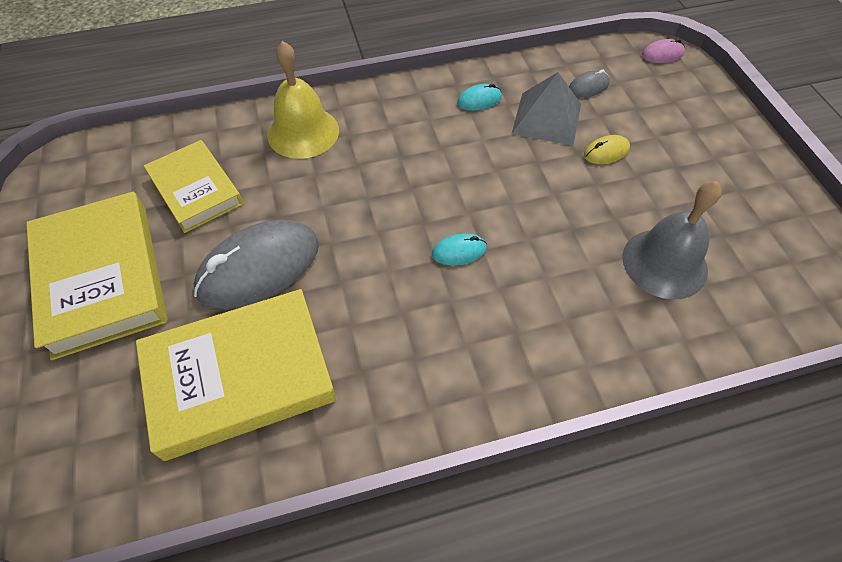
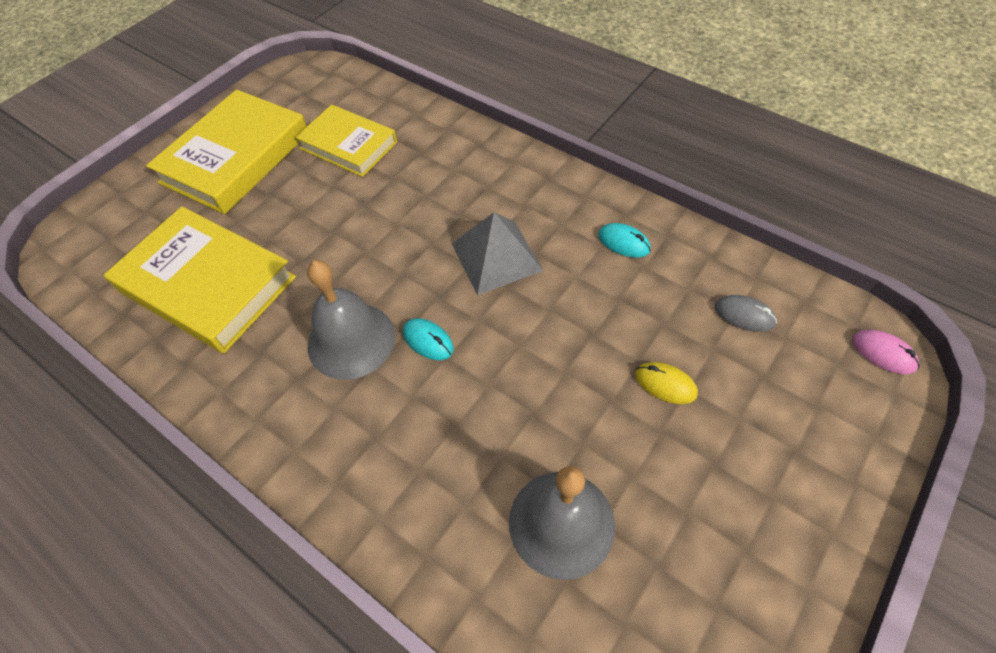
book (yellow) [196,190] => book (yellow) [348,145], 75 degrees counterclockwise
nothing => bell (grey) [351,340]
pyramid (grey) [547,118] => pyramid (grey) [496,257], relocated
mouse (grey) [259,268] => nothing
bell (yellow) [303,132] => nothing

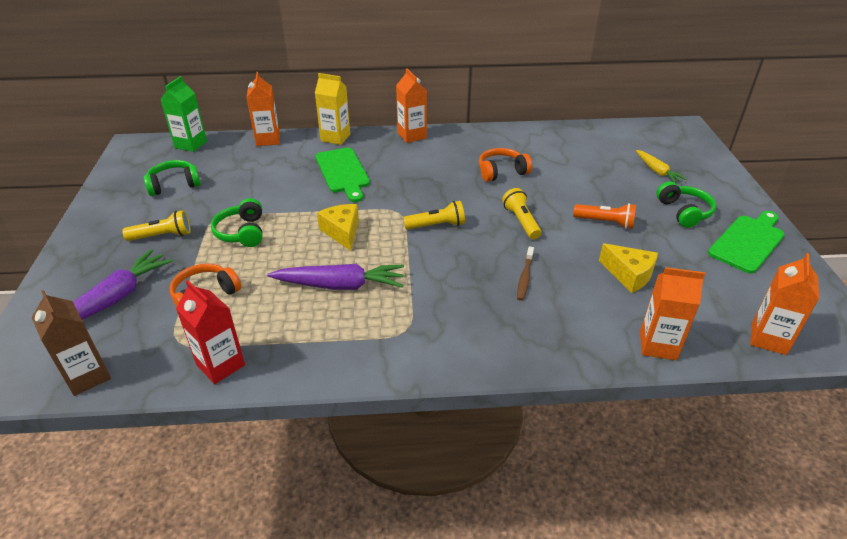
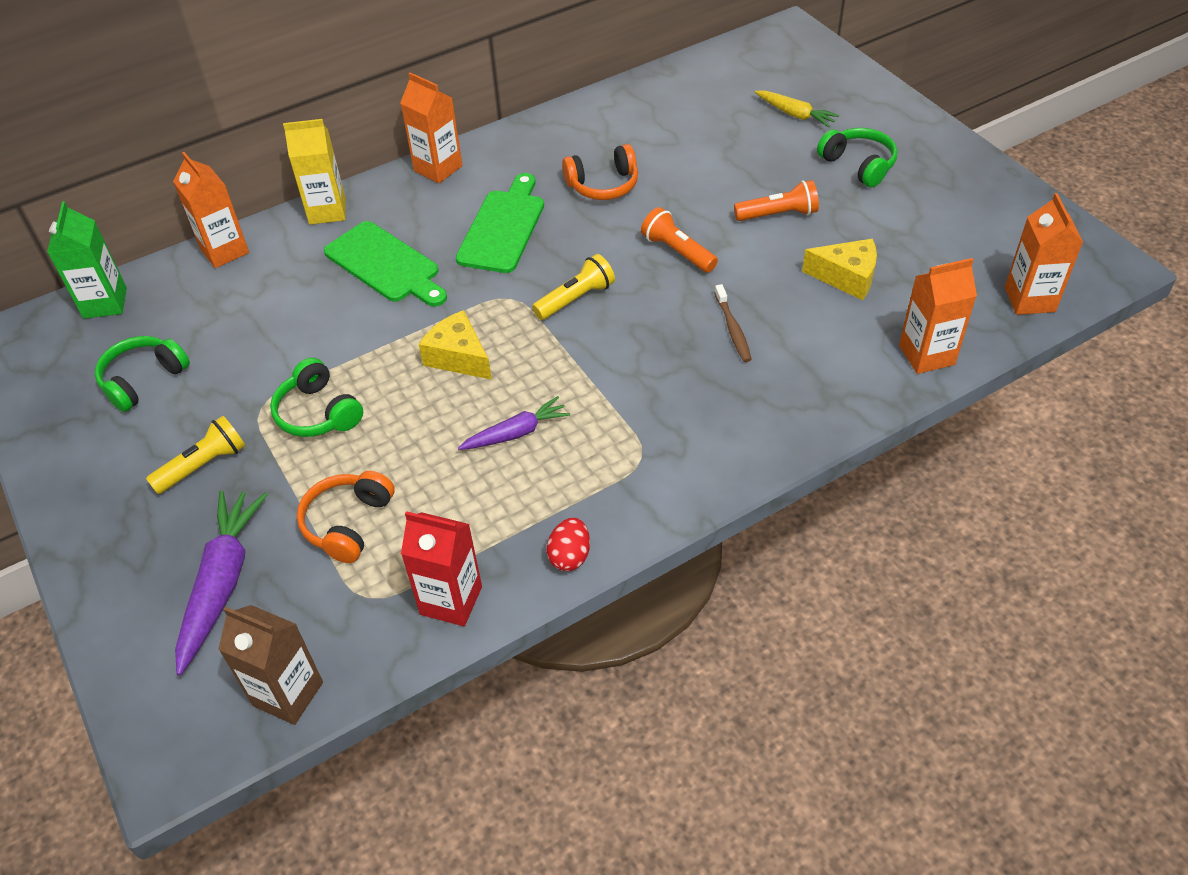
cutting board (green) [748,242] => cutting board (green) [503,227], relocated
carrot (purple) [340,285] => carrot (purple) [516,433], x0.61
nothing => egg (red) [570,556]
headphones (orange) [501,172] => headphones (orange) [603,185], 150 degrees counterclockwise
flashlight (yellow) [521,221] => flashlight (orange) [677,252]

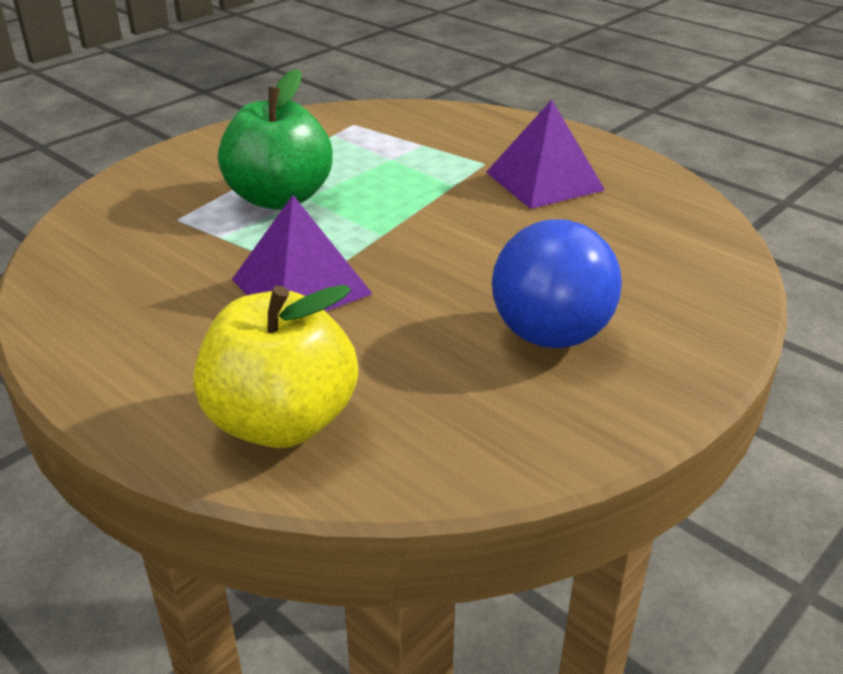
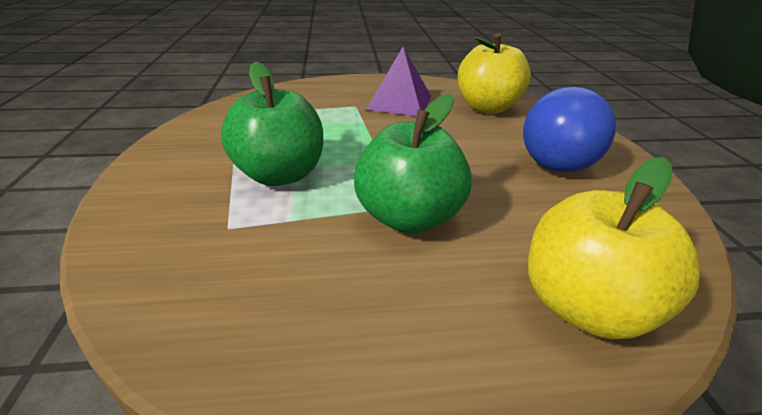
pyramid (purple) [301,286] => apple (green) [408,217]
nothing => apple (yellow) [487,107]

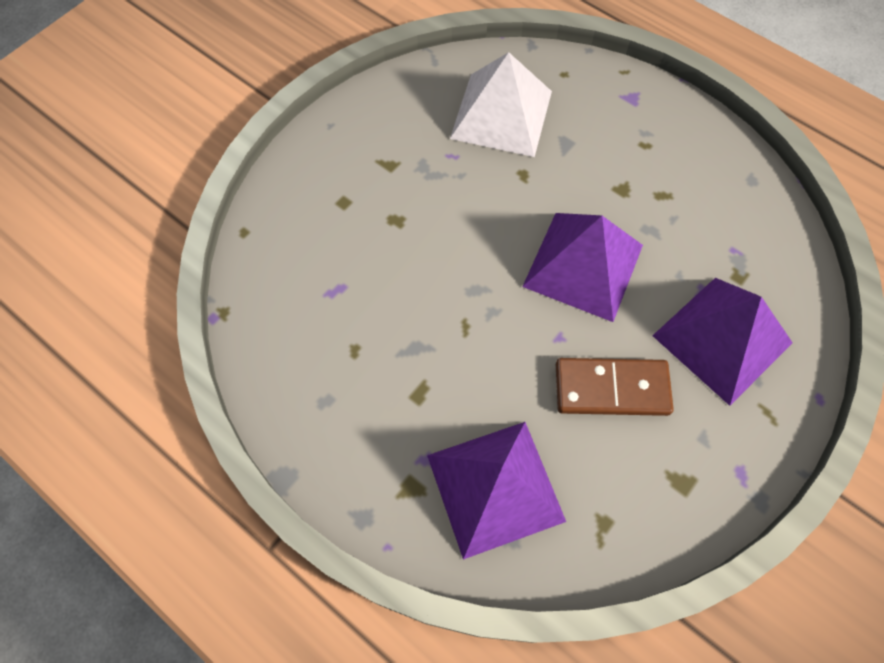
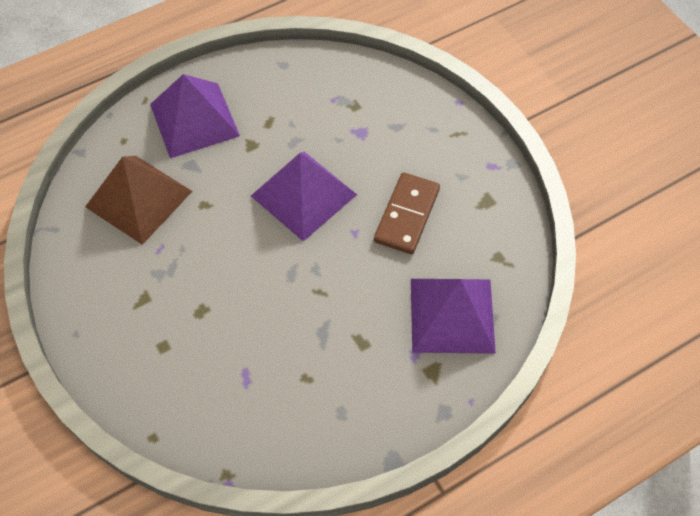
pyramid (white) [501,114] => pyramid (brown) [139,199]
pyramid (purple) [722,339] => pyramid (purple) [194,120], relocated

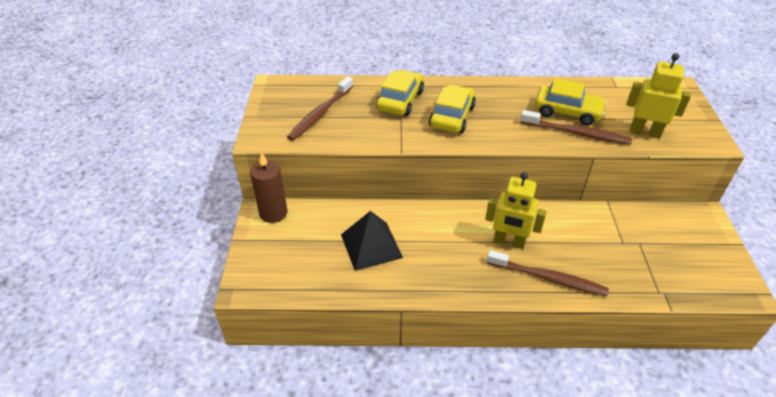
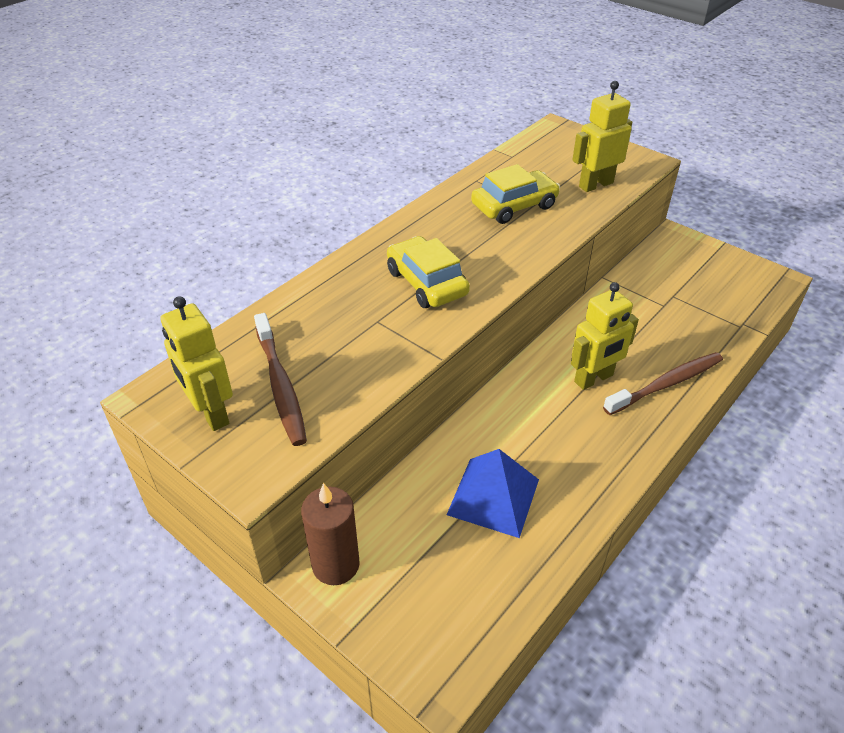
nothing => robot (yellow) [211,413]
pyramid (black) [371,245] => pyramid (blue) [493,496]
car (yellow) [400,100] => nothing
toothbrush (brown) [577,133] => nothing

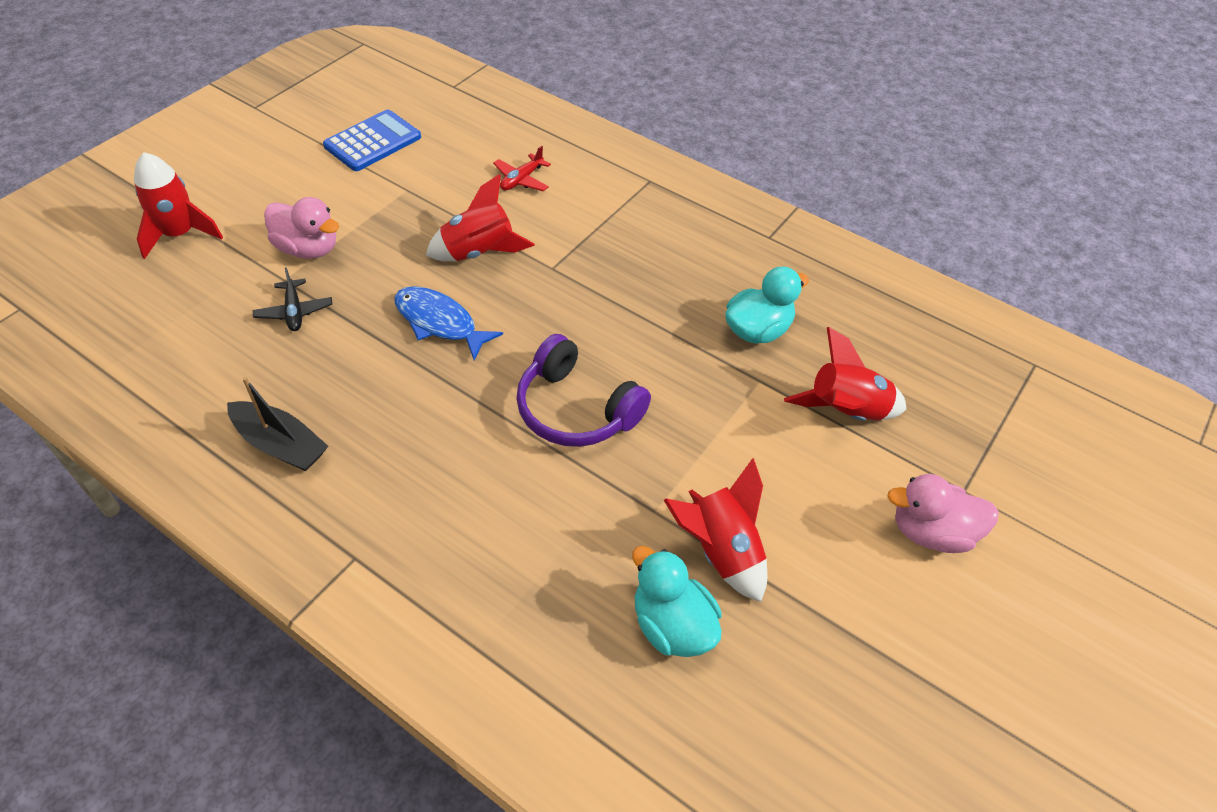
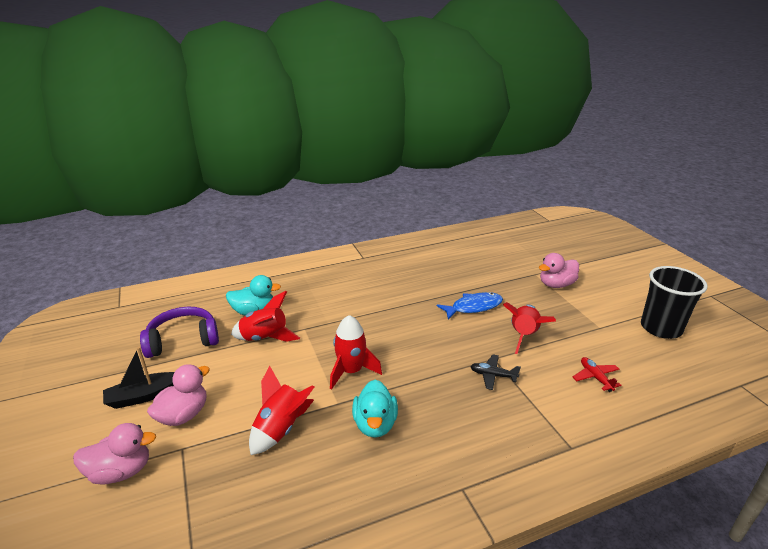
nothing => duck (pink) [121,471]
boat (black) [281,445] => boat (black) [144,396], relocated
headphones (purple) [576,409] => headphones (purple) [183,340], relocated
rocket (red) [179,234] => rocket (red) [351,371], relocated
plane (black) [294,312] => plane (black) [493,375], relocated
calculator (blue) [373,142] => cup (black) [660,328]

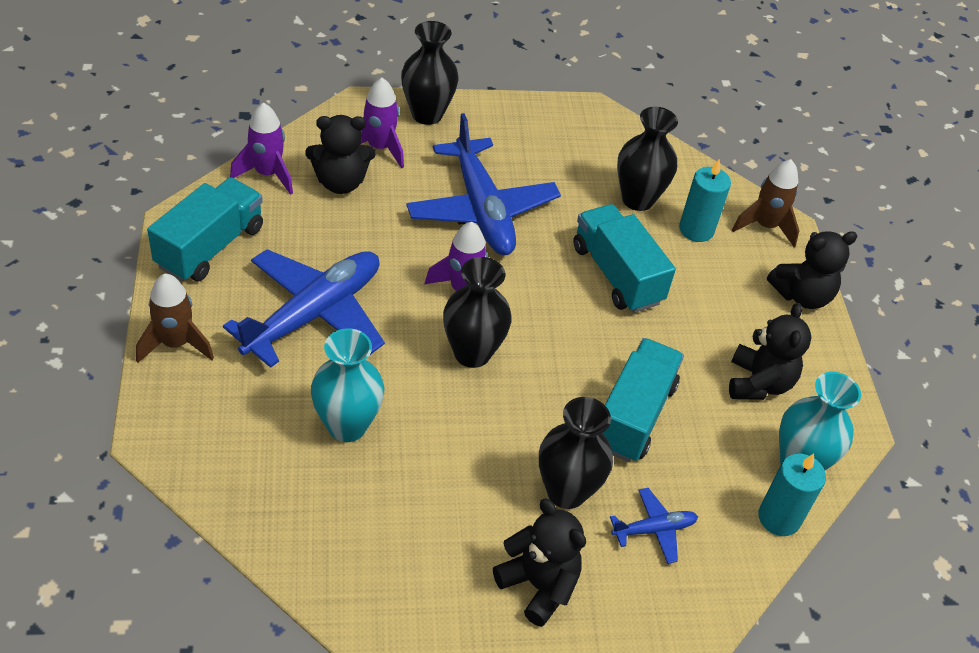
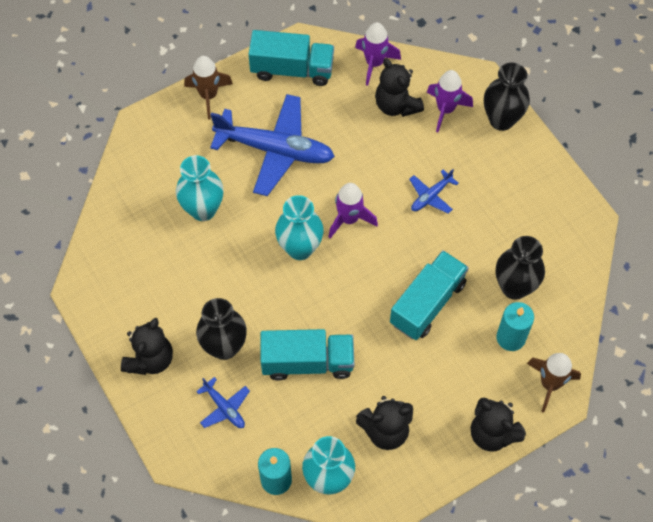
vase (black) [472,353] => vase (turquoise) [300,248]
plane (blue) [482,210] => plane (blue) [431,196], x0.45

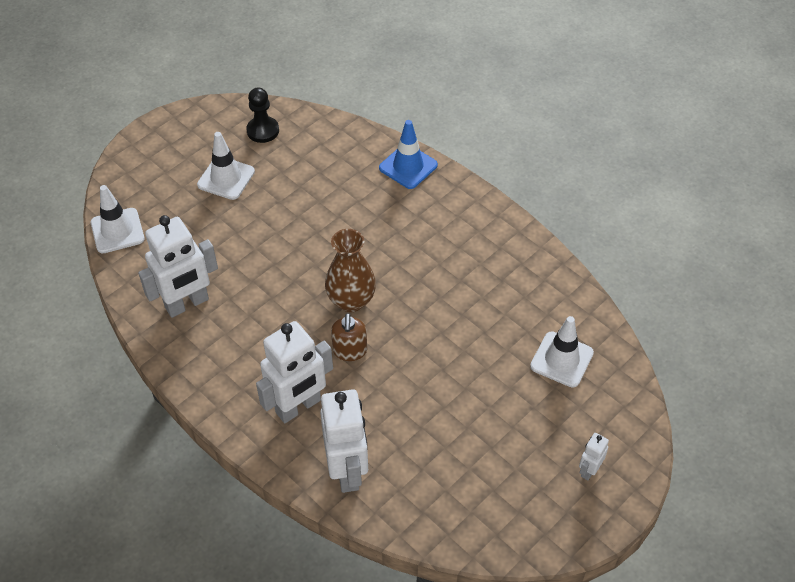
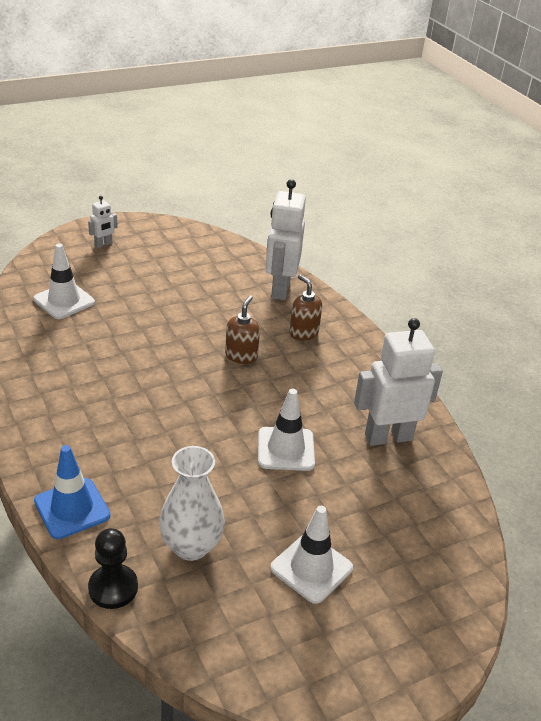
pawn (black) [263,131] => pawn (black) [113,588], relocated
nothing => vase (white) [191,546]
traffic cone (white) [117,231] => traffic cone (white) [286,449], relocated
robot (white) [298,407] => soap dispenser (brown) [303,333]
vase (brown) [351,301] => nothing

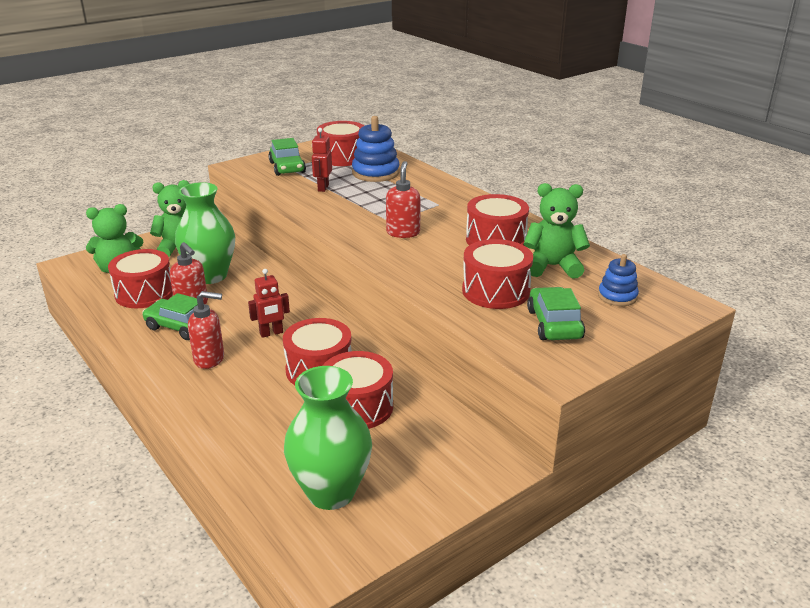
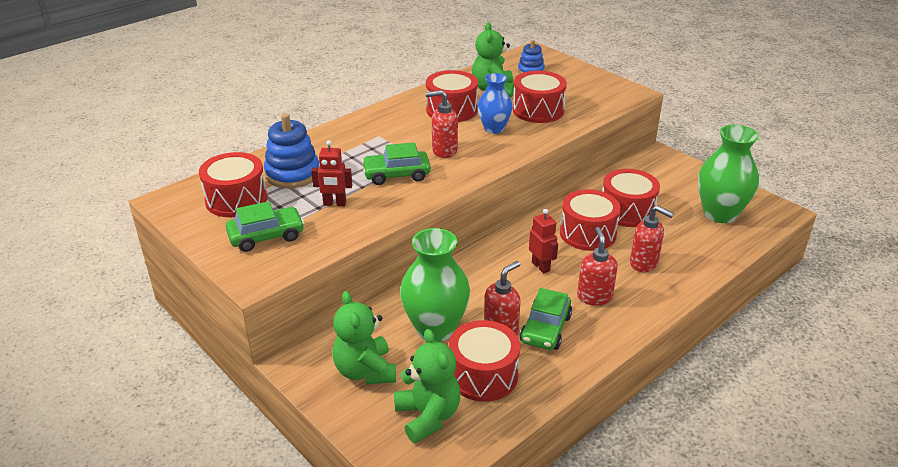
car (green) [554,324] => car (green) [396,174], relocated
nothing => vase (blue) [494,129]
nothing => soap dispenser (red) [644,263]

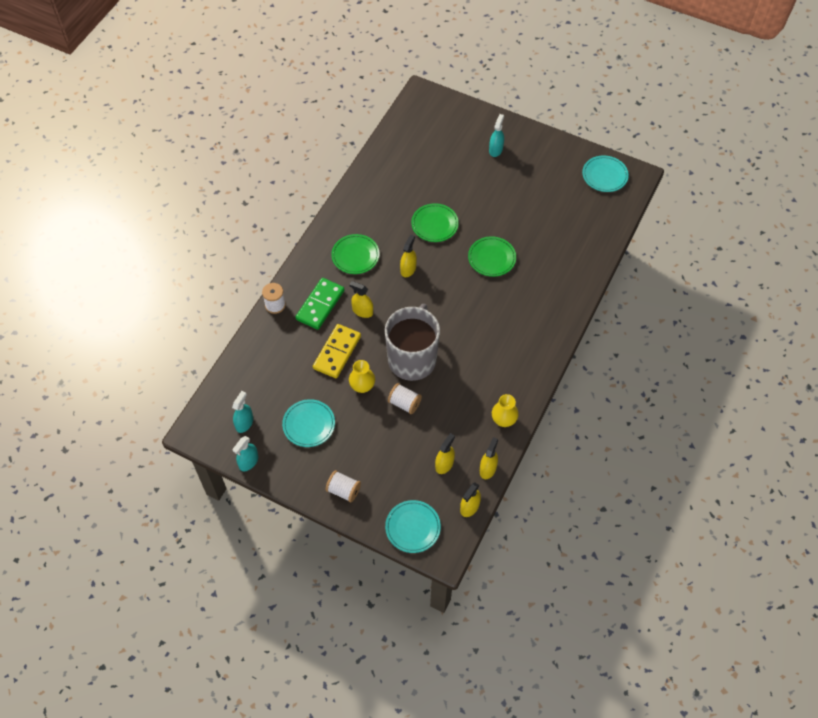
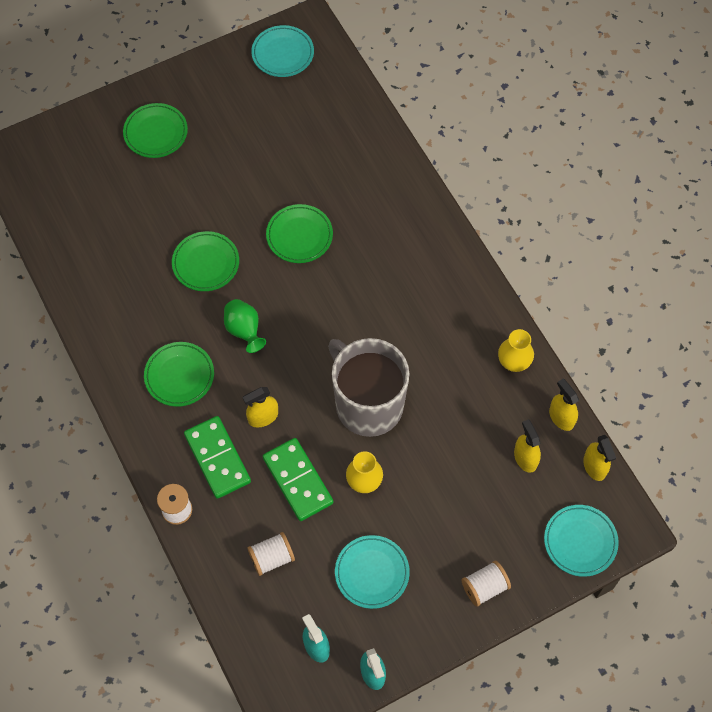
spray bottle (turquoise) [495,150] => plate (green) [156,133]
spray bottle (yellow) [408,269] => vase (green) [244,331]
spool (white) [404,403] => spool (white) [271,558], relocated
domino (yellow) [337,352] => domino (green) [298,480]

